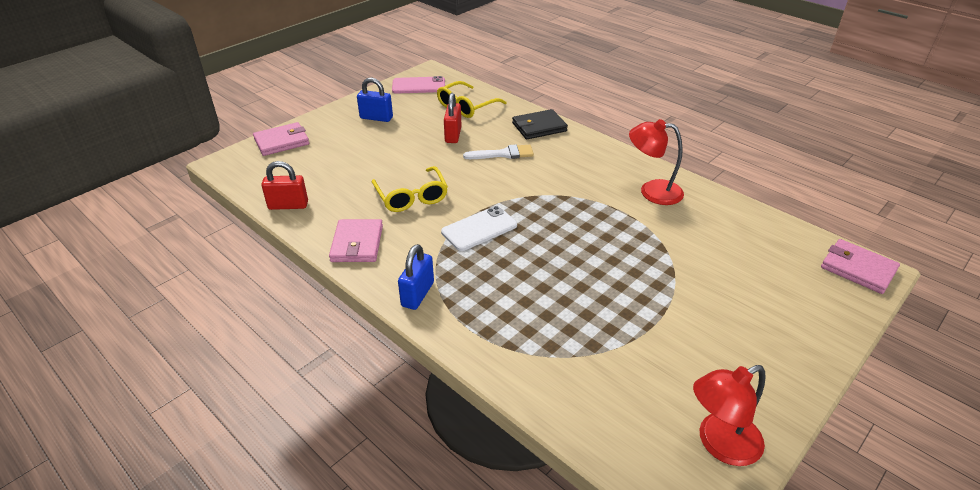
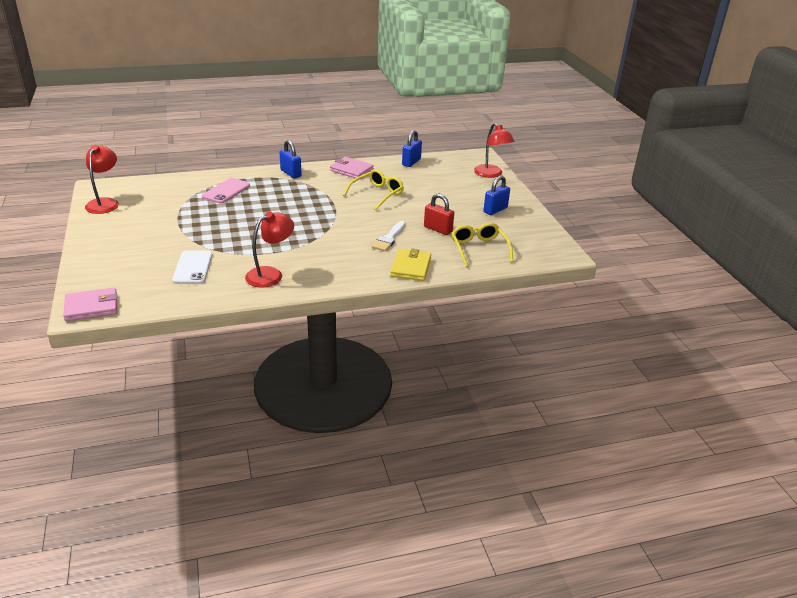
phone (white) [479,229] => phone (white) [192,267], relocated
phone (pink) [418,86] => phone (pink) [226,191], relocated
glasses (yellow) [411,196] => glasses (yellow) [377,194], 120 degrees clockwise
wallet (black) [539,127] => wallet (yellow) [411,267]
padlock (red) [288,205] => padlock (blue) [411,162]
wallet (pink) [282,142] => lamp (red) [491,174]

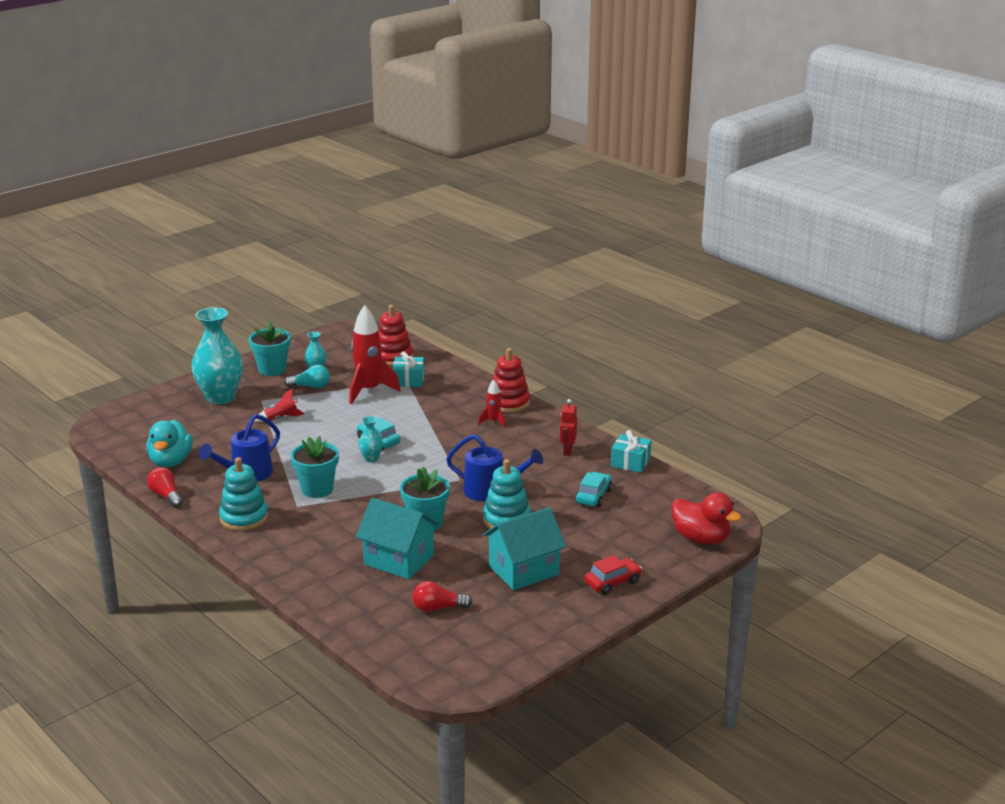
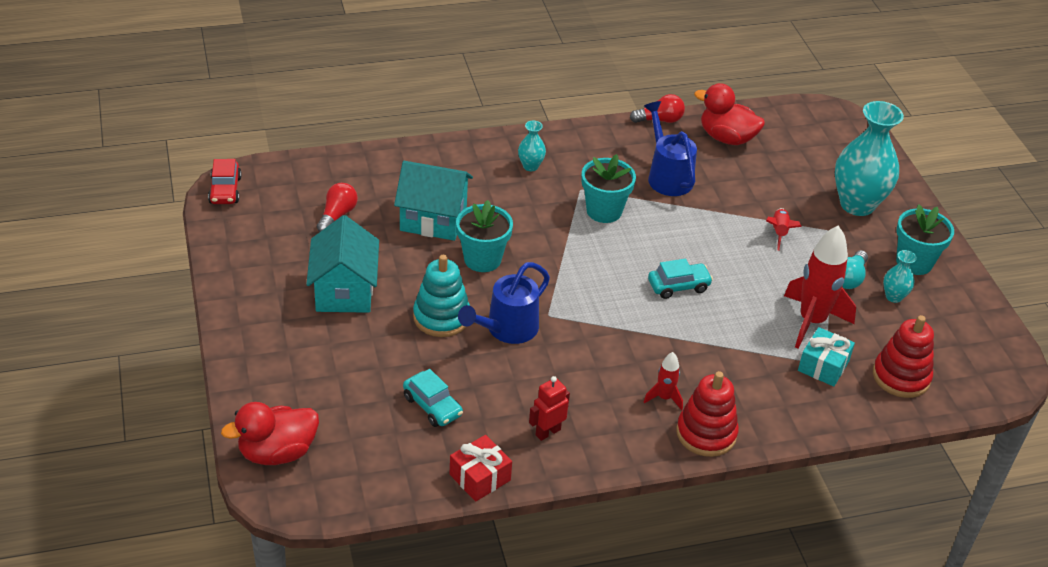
car (red) [612,582] => car (red) [225,190], relocated
house (turquoise) [399,560] => house (turquoise) [433,219], 45 degrees clockwise
gift (turquoise) [630,462] => gift (red) [480,477]
vase (turquoise) [371,458] => vase (turquoise) [530,166], relocated
robot (red) [567,451] => robot (red) [547,432], 75 degrees counterclockwise
duck (turquoise) [171,461] => duck (red) [726,138]
stacking toy (turquoise) [244,518] => nothing

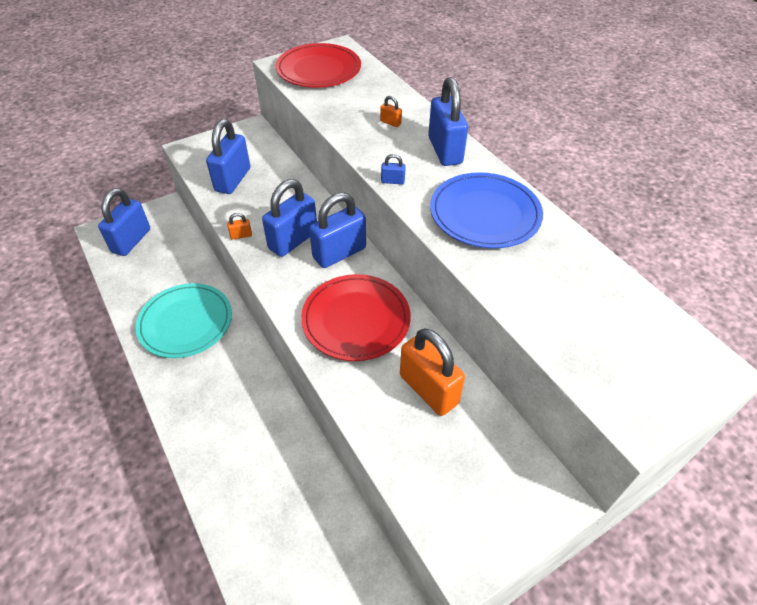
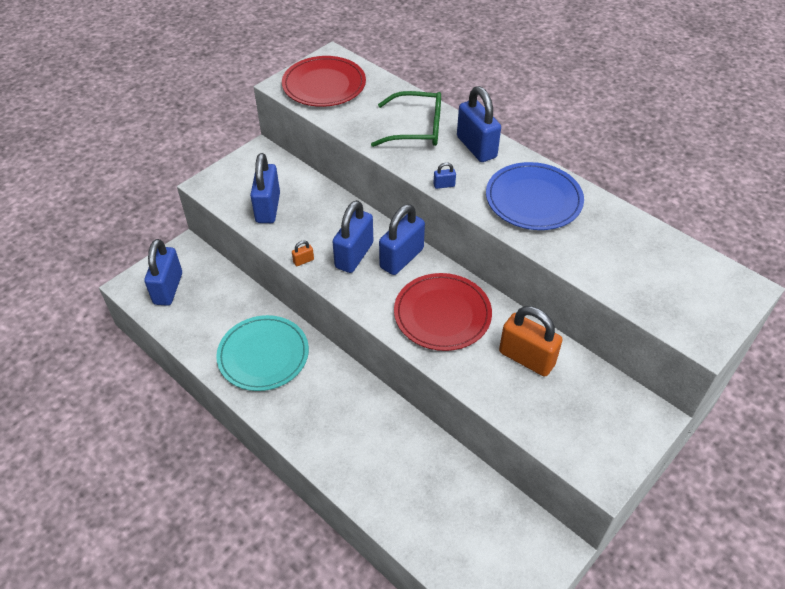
padlock (orange) [390,123] => glasses (green) [417,129]

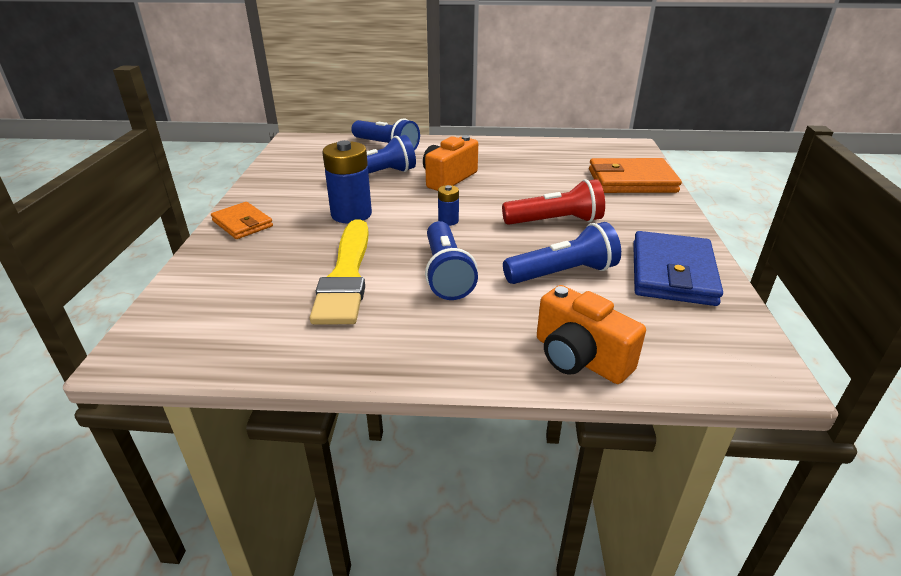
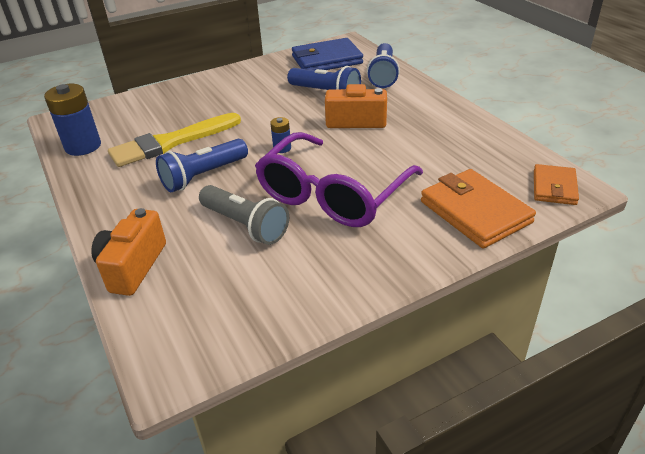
battery (blue) [351,214] => battery (blue) [83,146], relocated
flashlight (blue) [563,273] => flashlight (grey) [245,225]
flashlight (red) [555,221] => glasses (purple) [332,195]
wallet (blue) [672,273] => wallet (blue) [327,60], relocated
wallet (orange) [242,223] => wallet (orange) [554,187], relocated

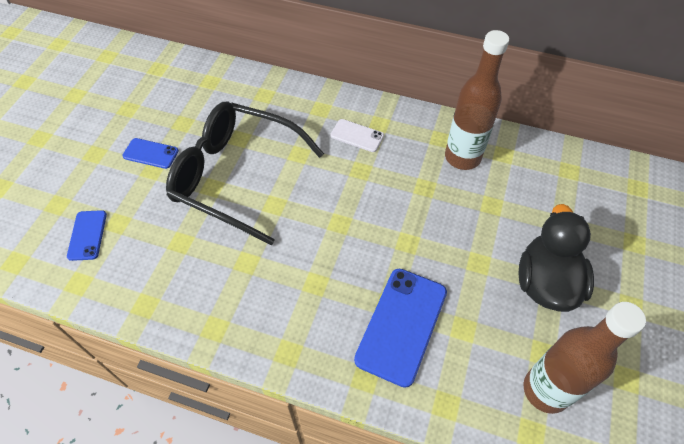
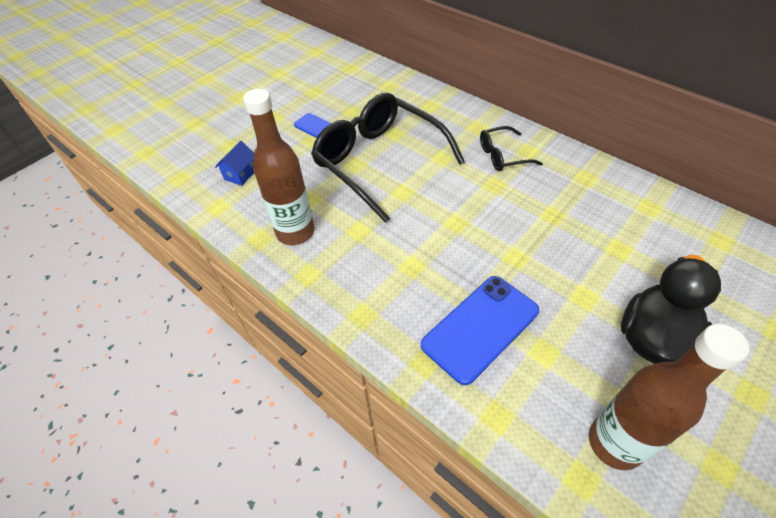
phone (blue) [87,235] => house (blue) [240,174]
bottle (brown) [462,157] => bottle (brown) [295,232], relocated
phone (white) [357,135] => glasses (black) [502,156]

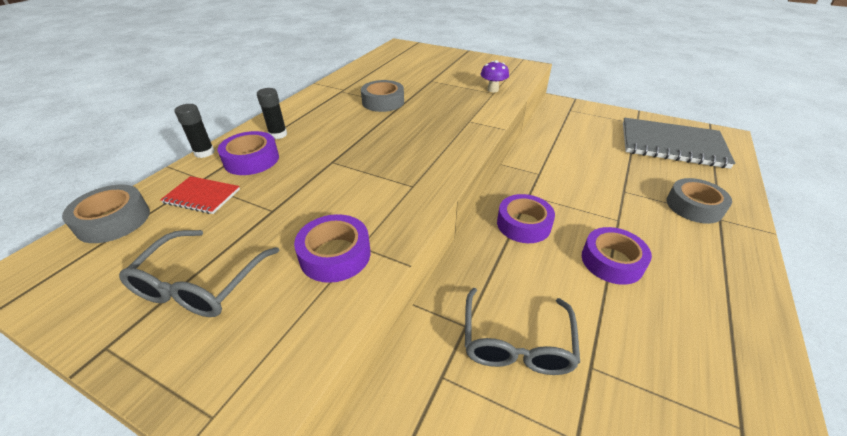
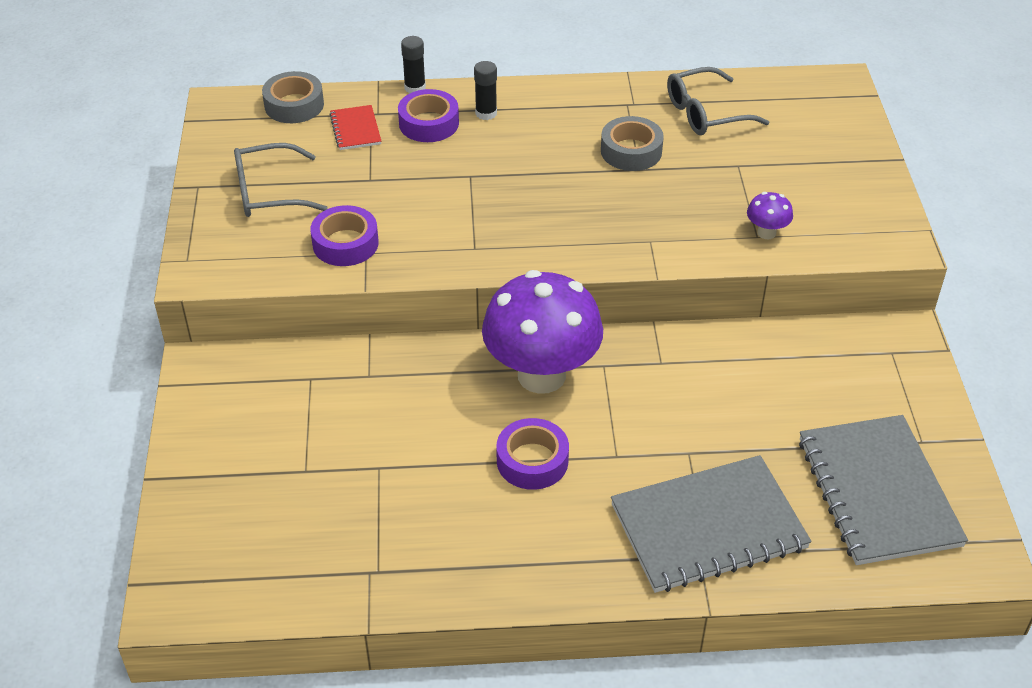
tape (purple) [523,224] => mushroom (purple) [541,375]
tape (grey) [694,206] => notebook (grey) [708,527]
glasses (grey) [516,343] => glasses (grey) [705,113], relocated

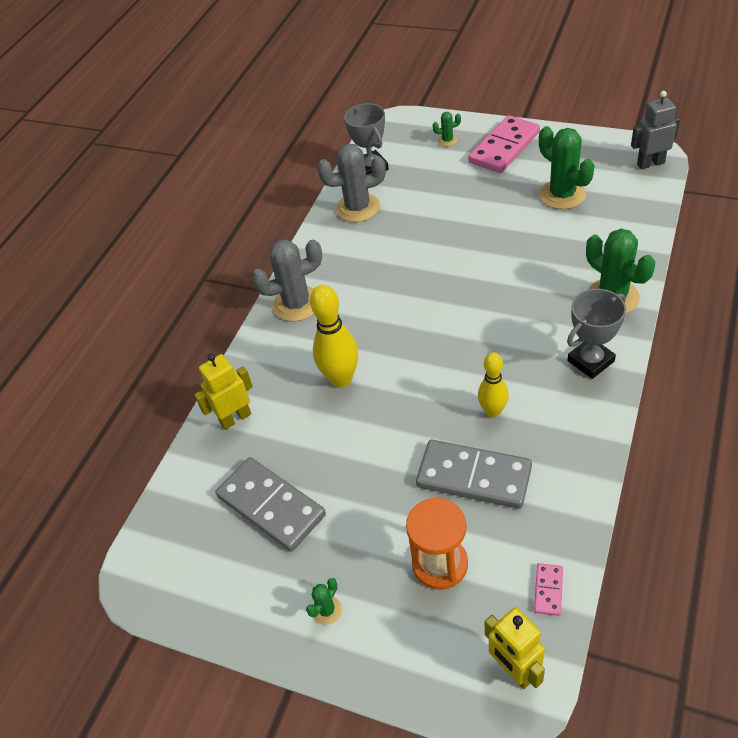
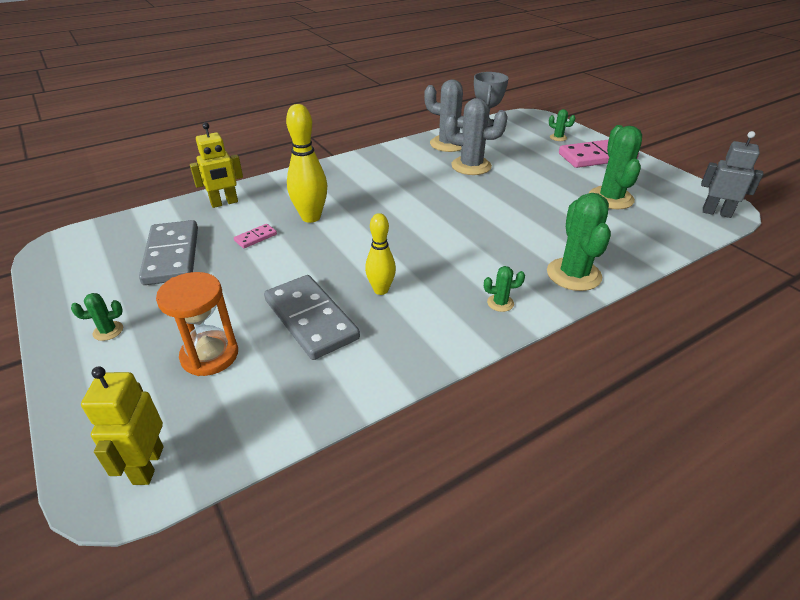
robot (yellow) [235,418] => robot (yellow) [224,203], 150 degrees clockwise
domino (pink) [548,590] => domino (pink) [255,237], relocated
cactus (grey) [297,304] => cactus (grey) [471,166], relocated
trophy (grey) [590,361] => cactus (green) [500,303]

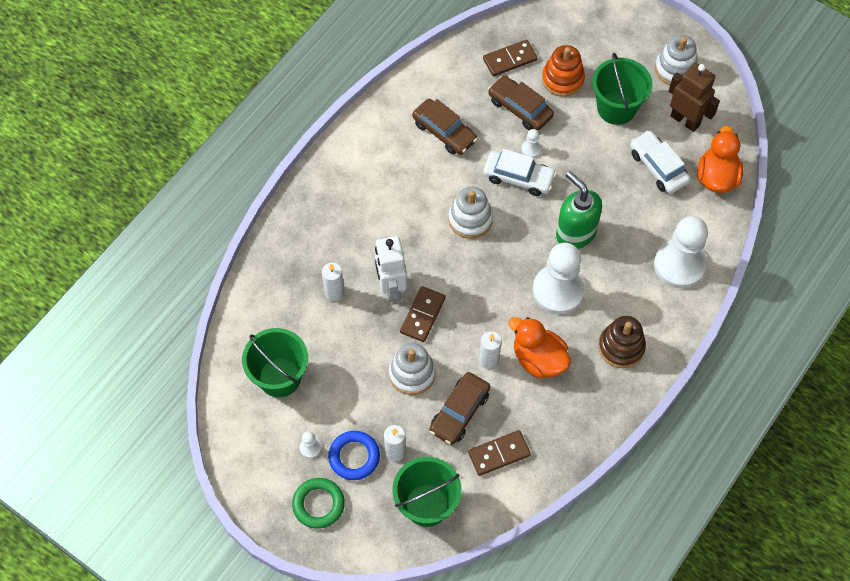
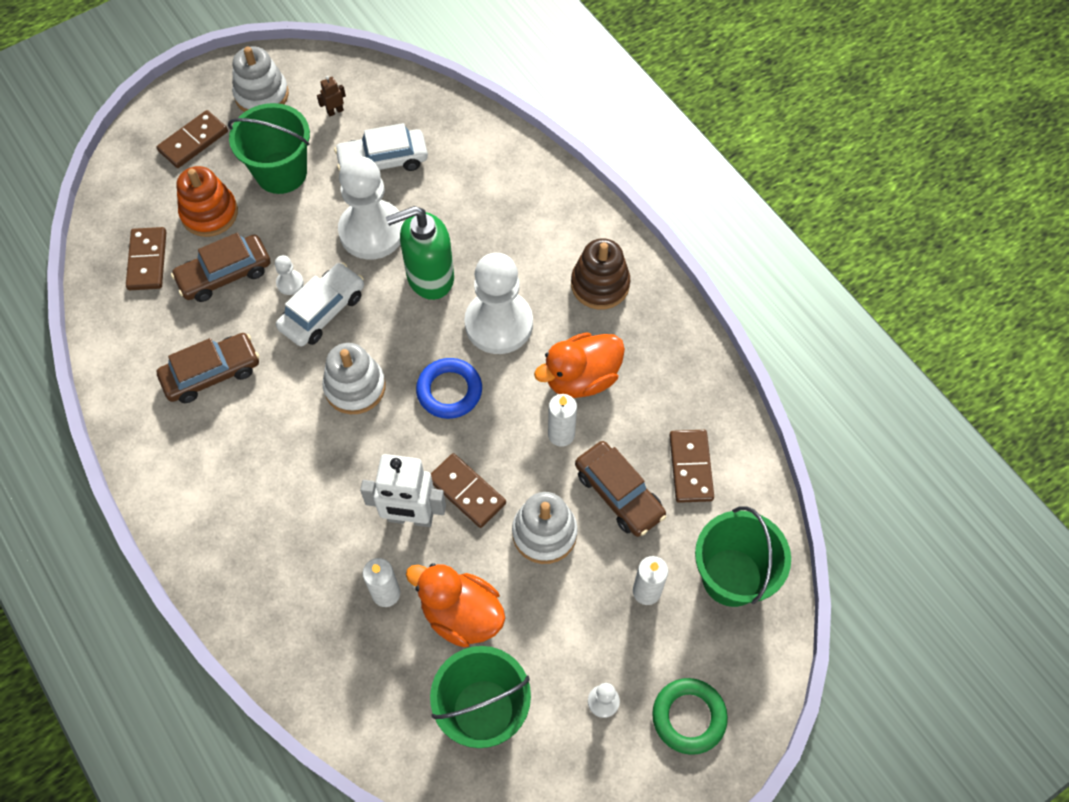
nothing => domino (brown) [193,141]
robot (brown) [685,120] => robot (brown) [335,111], x0.43
pawn (white) [679,265] => pawn (white) [372,231], relocated
duck (orange) [716,177] => duck (orange) [461,614], relocated
ring (blue) [354,457] => ring (blue) [449,391], relocated

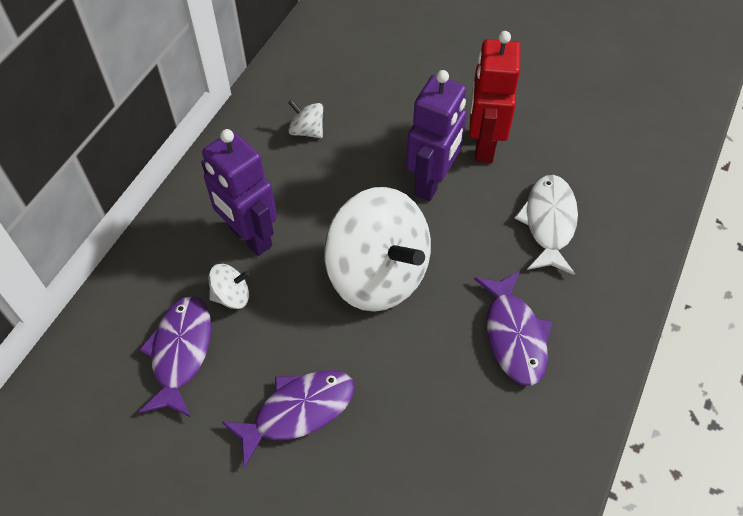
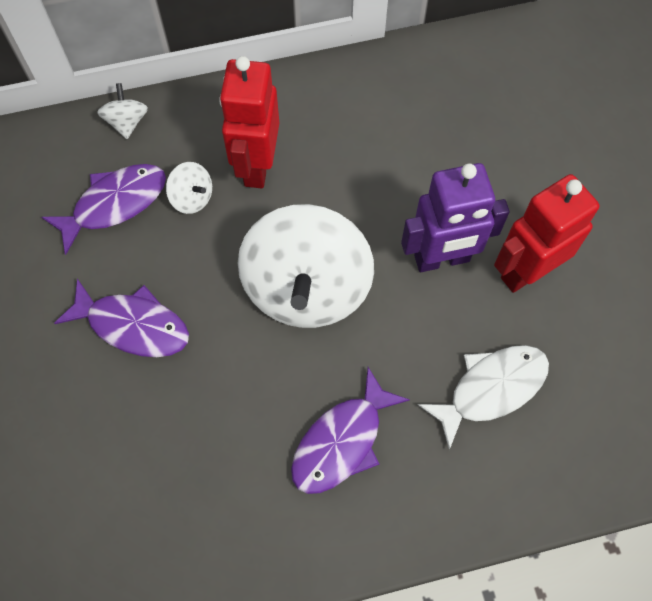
spinning top (white) [307,131] => spinning top (white) [127,122], relocated
robot (purple) [249,237] => robot (red) [256,166]

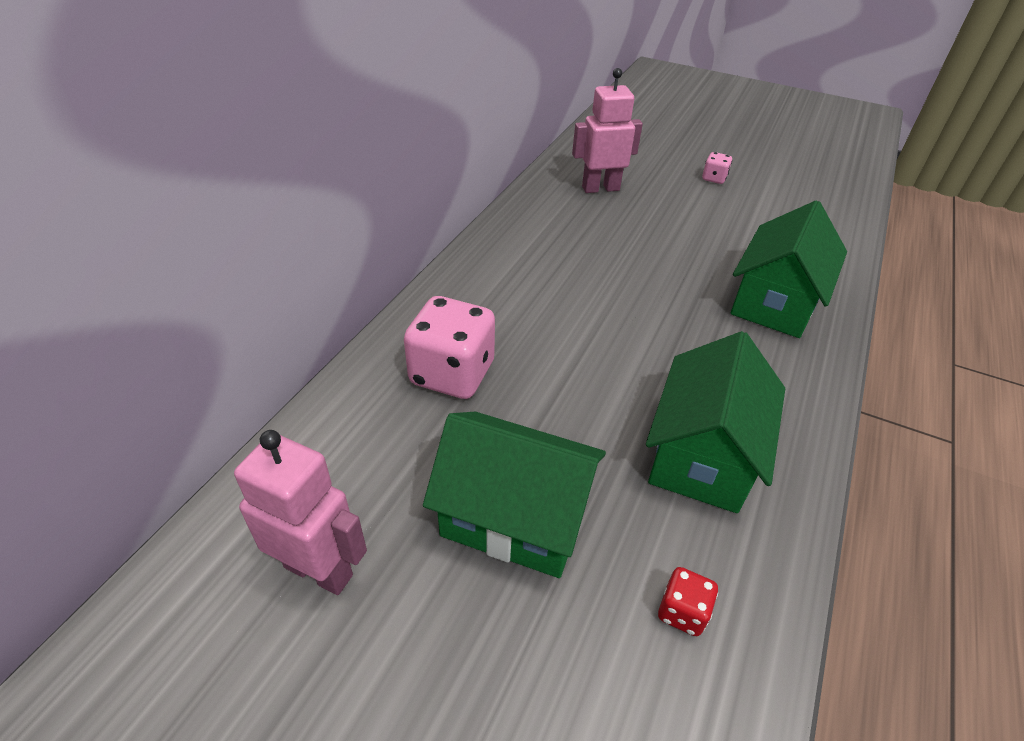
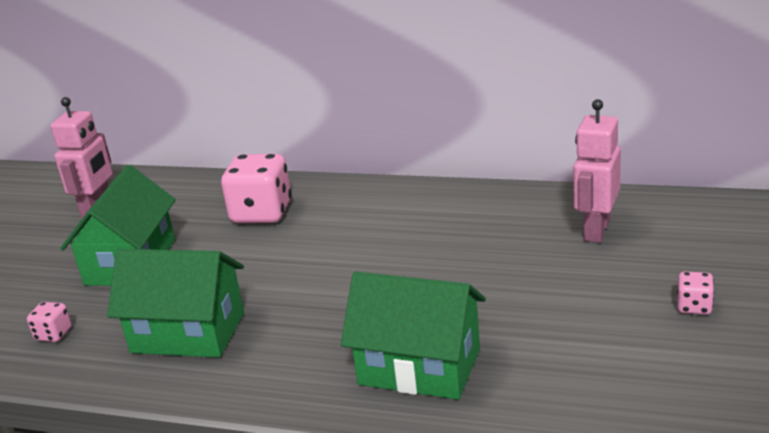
dice (red) [682,612] => dice (pink) [53,334]
robot (pink) [600,188] => robot (pink) [596,230], 135 degrees counterclockwise

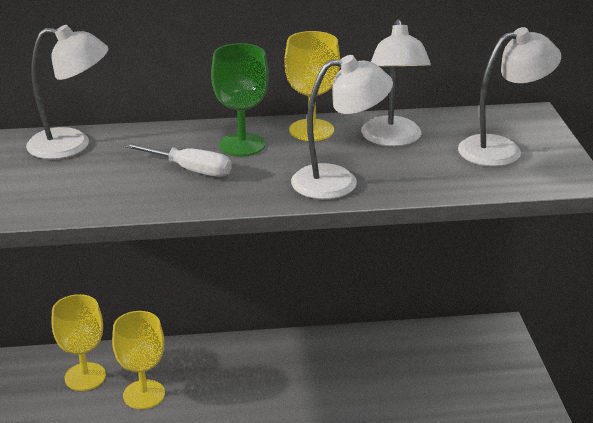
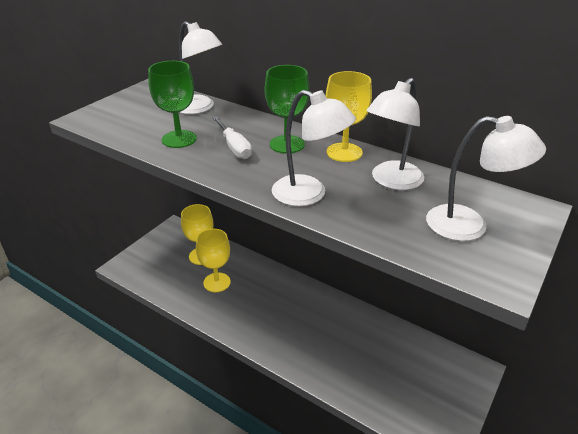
nothing => goblet (green) [179,139]

